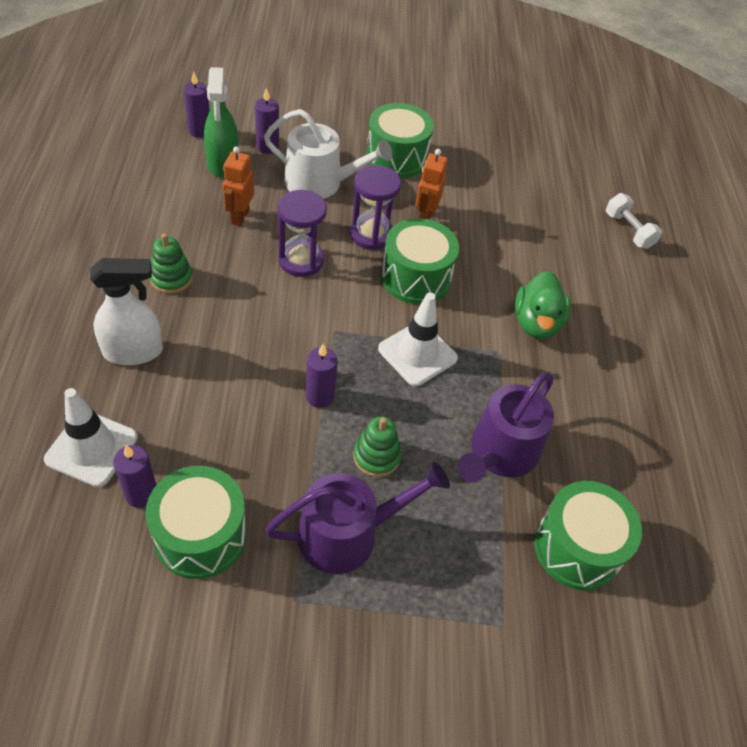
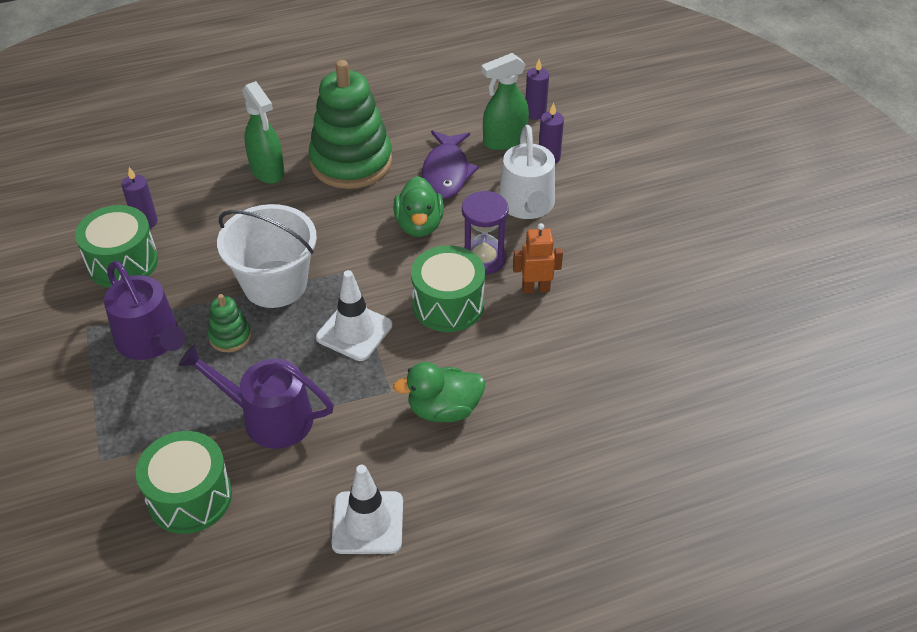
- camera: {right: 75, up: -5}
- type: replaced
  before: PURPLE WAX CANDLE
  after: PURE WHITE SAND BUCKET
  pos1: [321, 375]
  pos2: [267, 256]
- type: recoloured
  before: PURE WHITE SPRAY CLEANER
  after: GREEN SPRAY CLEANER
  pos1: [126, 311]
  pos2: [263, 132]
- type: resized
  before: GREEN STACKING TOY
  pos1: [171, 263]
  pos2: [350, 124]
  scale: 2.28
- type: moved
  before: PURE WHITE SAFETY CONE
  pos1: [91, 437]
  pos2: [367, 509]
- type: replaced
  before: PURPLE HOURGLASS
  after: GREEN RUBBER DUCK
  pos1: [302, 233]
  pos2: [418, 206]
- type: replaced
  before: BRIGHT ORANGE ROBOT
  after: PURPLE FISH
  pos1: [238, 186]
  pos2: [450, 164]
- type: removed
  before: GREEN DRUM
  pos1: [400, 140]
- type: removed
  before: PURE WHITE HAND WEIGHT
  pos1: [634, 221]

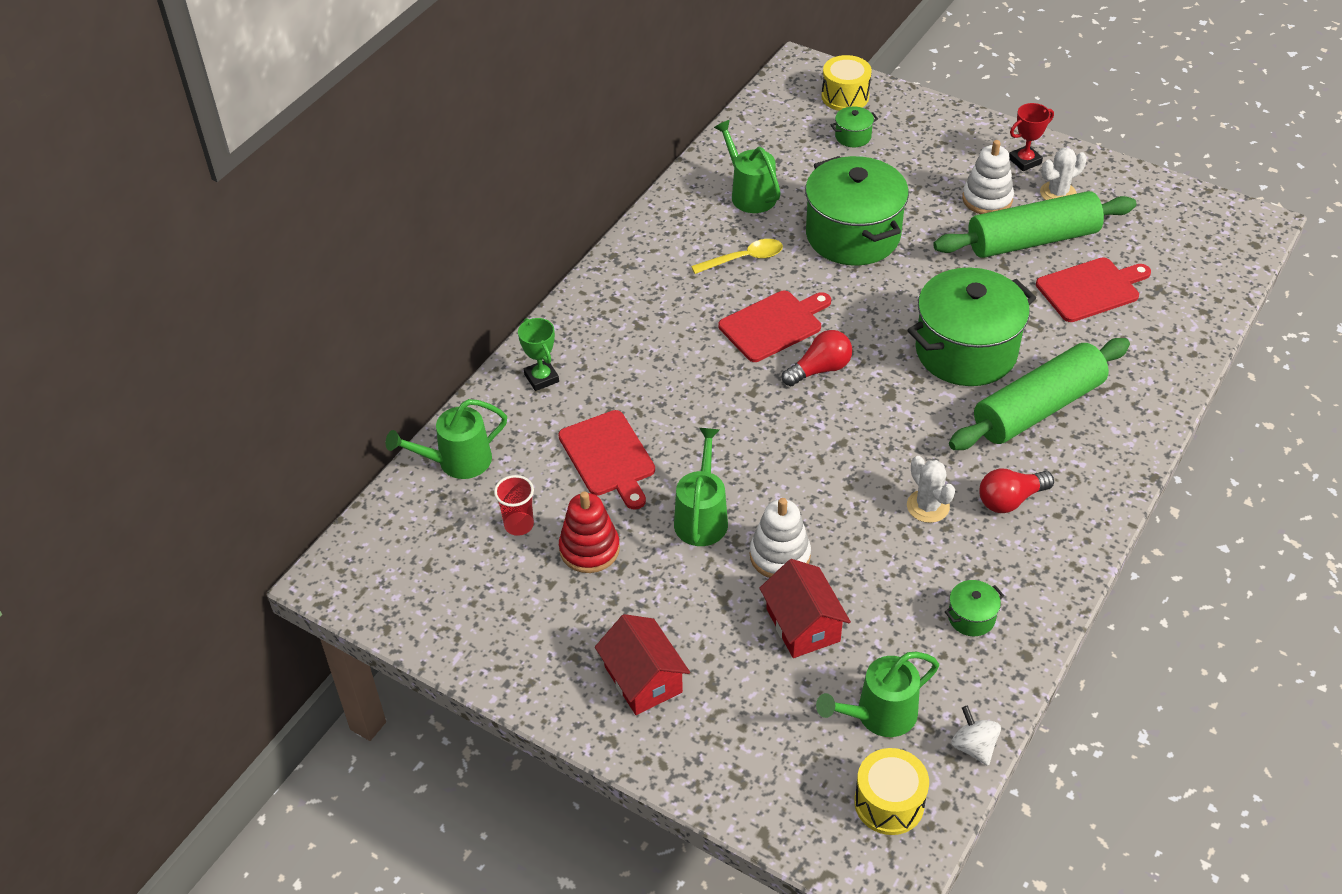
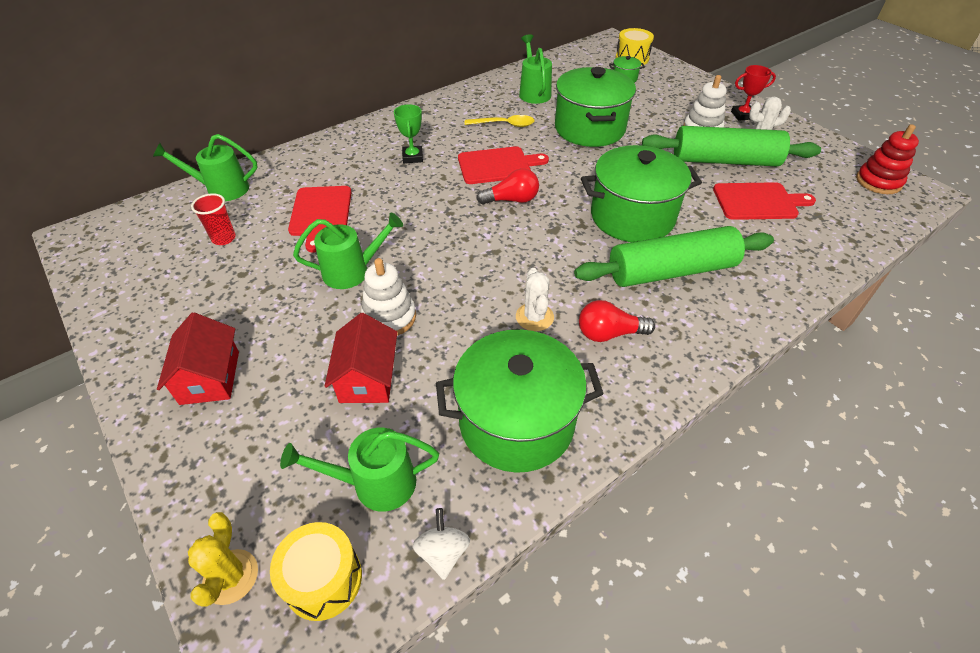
- camera: {right: 20, up: 0}
- type: added
  after: YELLOW CACTUS
  pos2: [223, 559]
- type: turned
  before: GREEN WATERING CAN
  pos1: [701, 487]
  pos2: [348, 250]
  turn: 45
- type: moved
  before: GREEN PRIZE CUP
  pos1: [538, 354]
  pos2: [408, 133]
- type: resized
  before: GREEN POT
  pos1: [974, 608]
  pos2: [520, 401]
  scale: 2.47
- type: moved
  before: SCARLET STACKING TOY
  pos1: [589, 532]
  pos2: [887, 159]

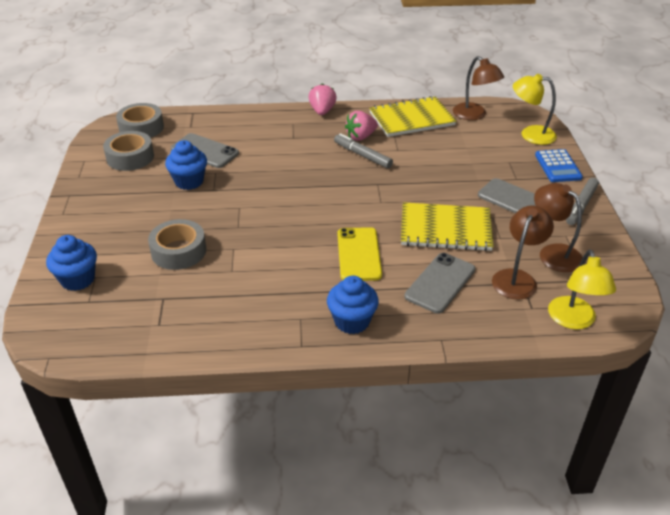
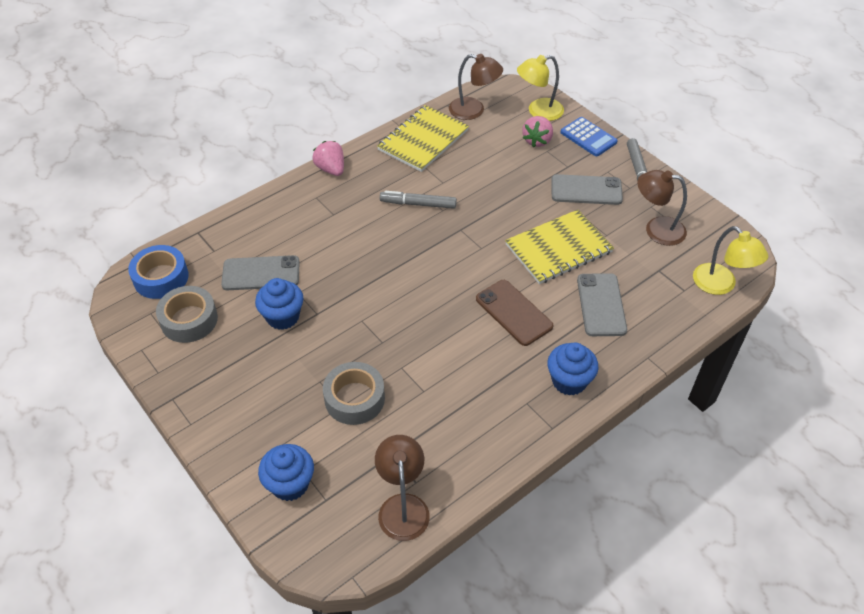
- camera: {right: -35, up: 10}
- type: recoloured
  before: GRAY TAPE
  after: BLUE TAPE
  pos1: [140, 120]
  pos2: [158, 272]
- type: moved
  before: RUSSET LAMP
  pos1: [523, 253]
  pos2: [402, 488]
- type: recoloured
  before: YELLOW MOBILE PHONE
  after: RUSSET MOBILE PHONE
  pos1: [360, 254]
  pos2: [514, 313]
- type: moved
  before: PINK TOY STRAWBERRY
  pos1: [361, 126]
  pos2: [537, 132]

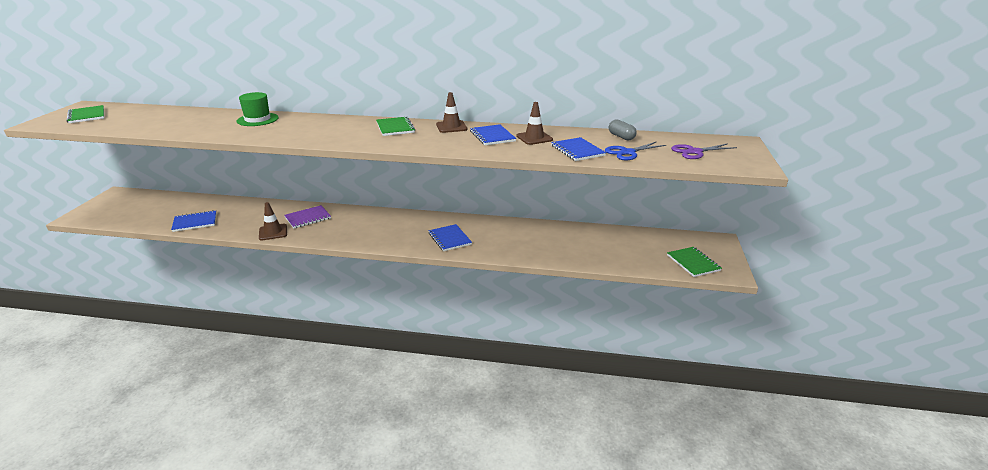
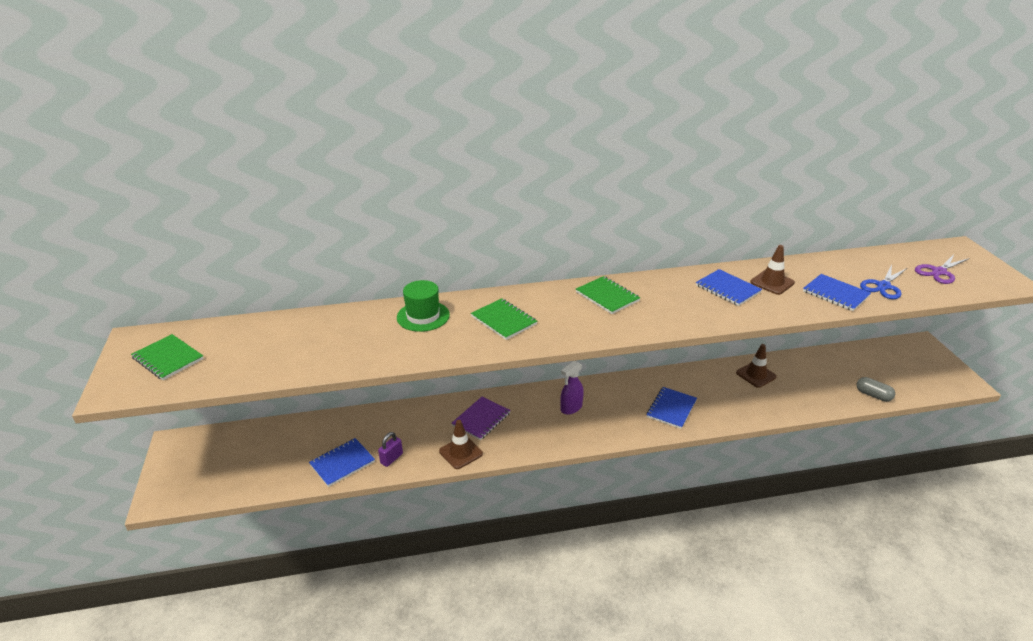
- camera: {right: -20, up: 5}
- type: added
  after: PURPLE PADLOCK
  pos2: [390, 449]
- type: moved
  before: GREEN NOTEBOOK
  pos1: [694, 262]
  pos2: [504, 319]
- type: added
  after: PURPLE SPRAY CLEANER
  pos2: [572, 388]
- type: turned
  before: BLUE NOTEBOOK
  pos1: [450, 237]
  pos2: [672, 408]
  turn: 75
- type: moved
  before: RUSSET SAFETY CONE
  pos1: [451, 112]
  pos2: [756, 366]
- type: moved
  before: GRAY PILL SHAPE
  pos1: [623, 129]
  pos2: [876, 389]

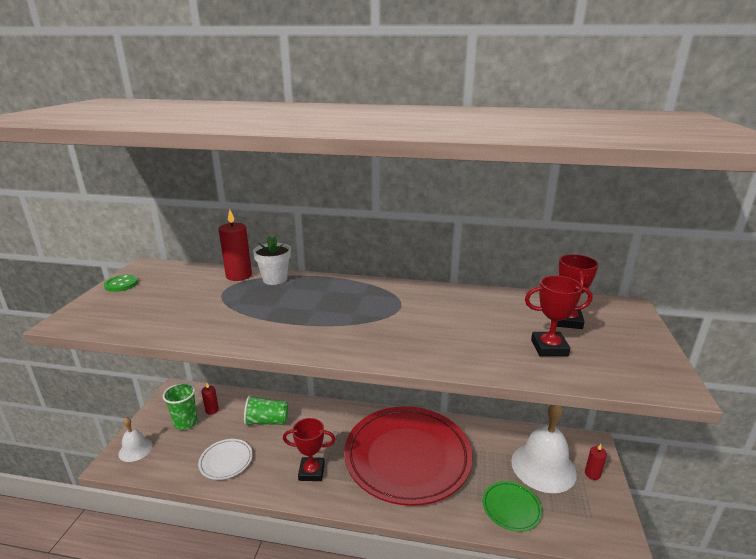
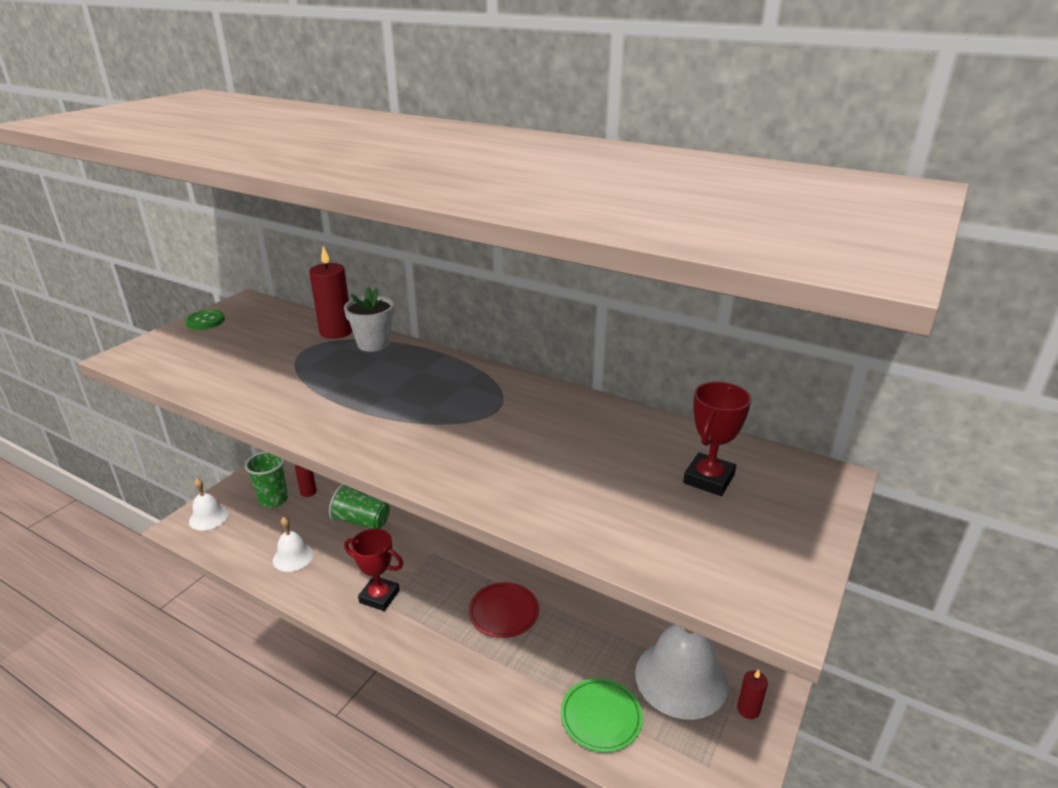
- camera: {right: 20, up: 5}
- type: replaced
  before: PURE WHITE PLATE
  after: PURE WHITE BELL
  pos1: [225, 459]
  pos2: [293, 544]
- type: resized
  before: SCARLET PLATE
  pos1: [408, 456]
  pos2: [504, 610]
  scale: 0.41
- type: removed
  before: SCARLET PRIZE CUP
  pos1: [559, 315]

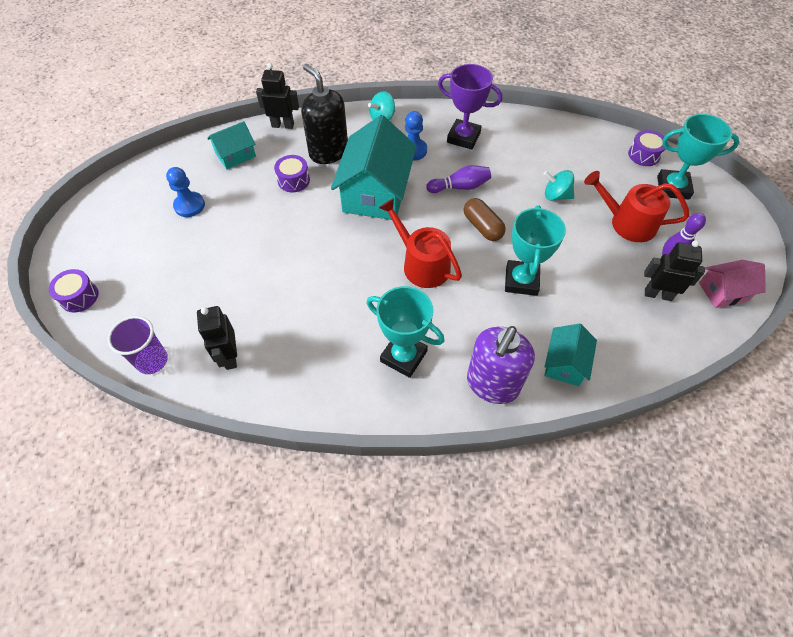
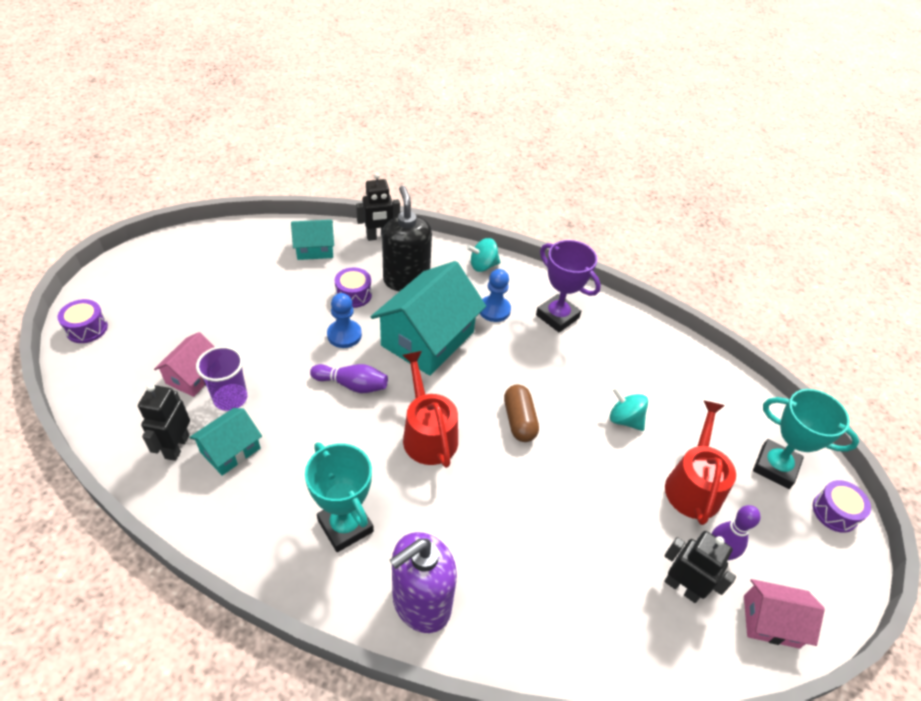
- camera: {right: 20, up: -10}
- type: added
  after: PINK TOY HOUSE
  pos2: [184, 364]
- type: moved
  before: AQUA TOY HOUSE
  pos1: [570, 355]
  pos2: [225, 442]
- type: moved
  before: PURPLE TUMBLER
  pos1: [137, 345]
  pos2: [221, 378]
- type: moved
  before: PURPLE TENPIN
  pos1: [458, 179]
  pos2: [349, 378]
- type: moved
  before: BLUE CHESS PAWN
  pos1: [185, 192]
  pos2: [344, 320]
- type: turned
  before: EBONY ROBOT
  pos1: [277, 96]
  pos2: [378, 207]
  turn: 135
- type: turned
  before: SCARLET WATERING CAN
  pos1: [636, 206]
  pos2: [700, 462]
  turn: 60
- type: moved
  before: PURPLE DRUM
  pos1: [648, 148]
  pos2: [842, 506]
- type: removed
  before: AQUA PRIZE CUP
  pos1: [535, 250]

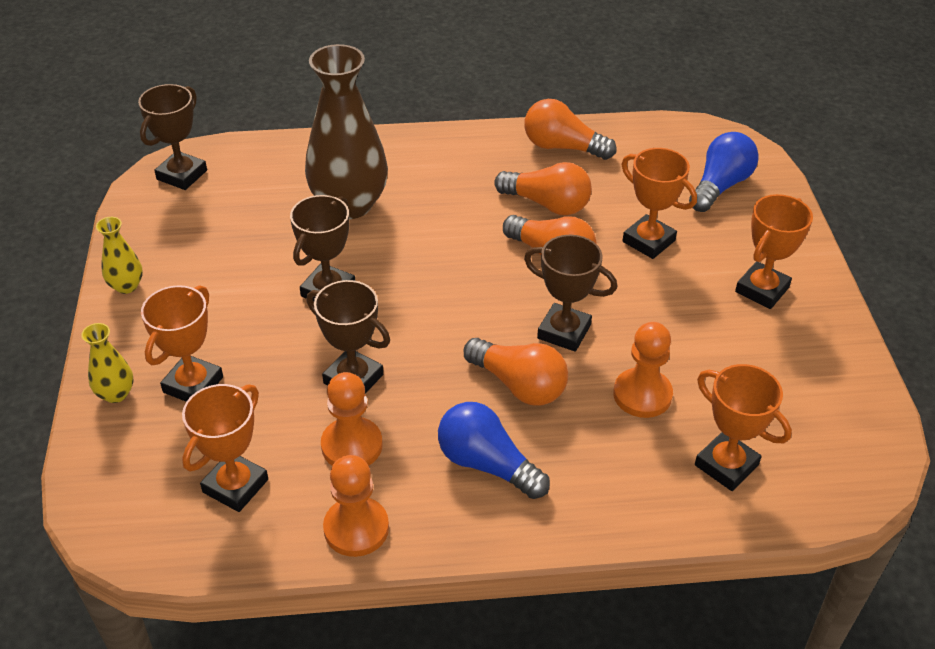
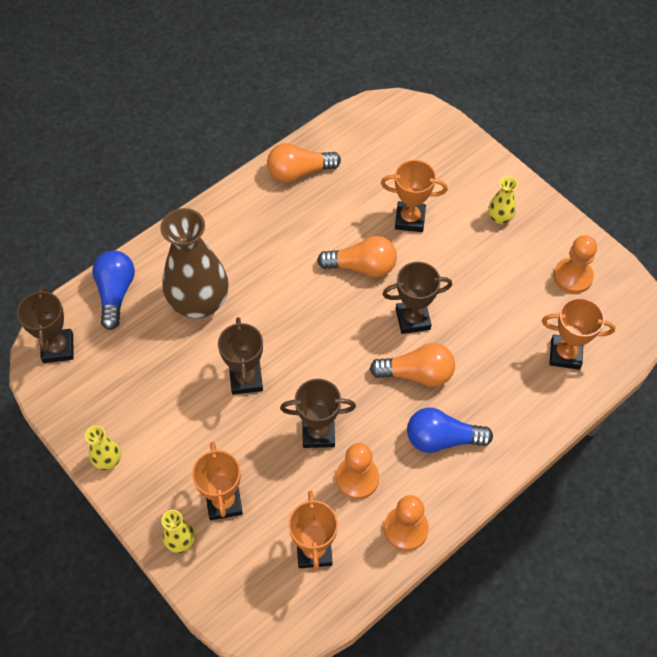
- camera: {right: -35, up: 15}
- type: moved
  before: BLUE BULB
  pos1: [724, 172]
  pos2: [113, 290]
- type: replaced
  before: BRIGHT ORANGE PRIZE CUP
  after: YELLOW VASE
  pos1: [774, 251]
  pos2: [502, 200]
- type: moved
  before: BRIGHT ORANGE CHESS PAWN
  pos1: [643, 370]
  pos2: [575, 264]
- type: removed
  before: BRIGHT ORANGE BULB
  pos1: [543, 188]

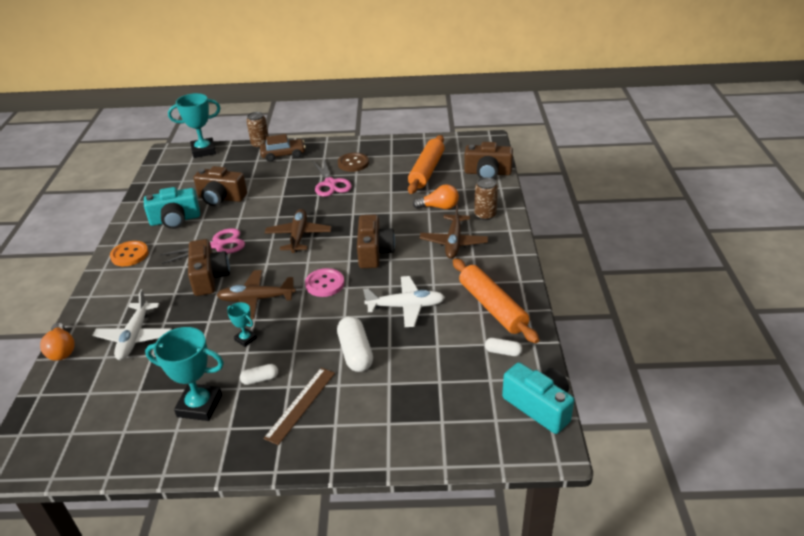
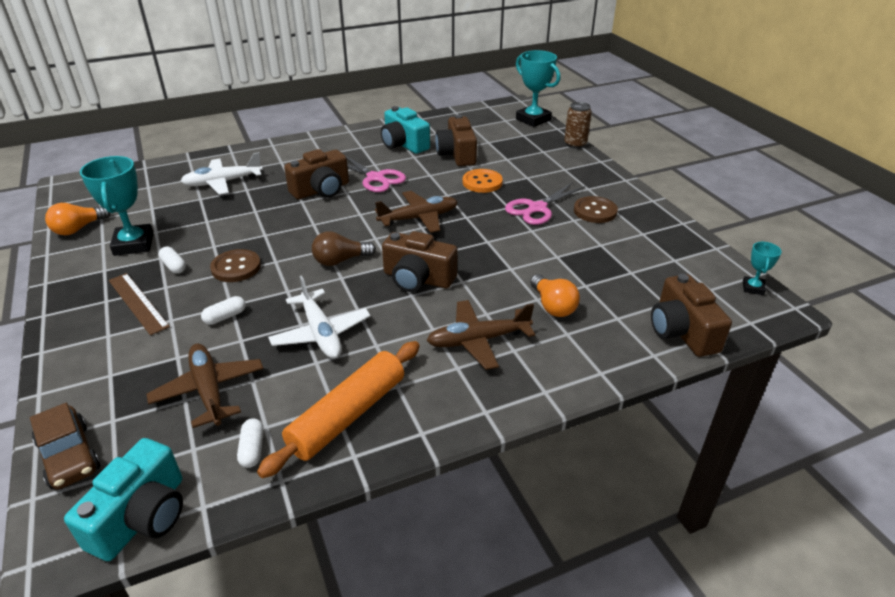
- camera: {right: 65, up: 0}
- type: moved
  before: RUSSET TOY CAR
  pos1: [283, 148]
  pos2: [65, 446]
- type: moved
  before: BRIGHT ORANGE BULB
  pos1: [57, 342]
  pos2: [78, 219]
- type: turned
  before: RUSSET MEASURING STICK
  pos1: [299, 406]
  pos2: [139, 304]
  turn: 45
- type: moved
  before: RUSSET PLANE
  pos1: [256, 294]
  pos2: [205, 386]
- type: resized
  before: PURE WHITE PILL SHAPE
  pos1: [355, 344]
  pos2: [223, 310]
  scale: 0.54
- type: added
  after: RUSSET SEWING BUTTON
  pos2: [235, 265]
- type: replaced
  before: PINK SEWING BUTTON
  after: RUSSET BULB
  pos1: [324, 282]
  pos2: [344, 248]
- type: turned
  before: RUSSET PHOTO CAMERA
  pos1: [376, 241]
  pos2: [420, 261]
  turn: 45
- type: moved
  before: BRIGHT ORANGE SEWING BUTTON
  pos1: [129, 253]
  pos2: [483, 181]
- type: moved
  before: AQUA PRIZE CUP
  pos1: [242, 324]
  pos2: [762, 268]
- type: removed
  before: BRIGHT ORANGE PASTRY ROLLER
  pos1: [426, 164]
- type: removed
  before: RUSSET TIN
  pos1: [486, 198]

